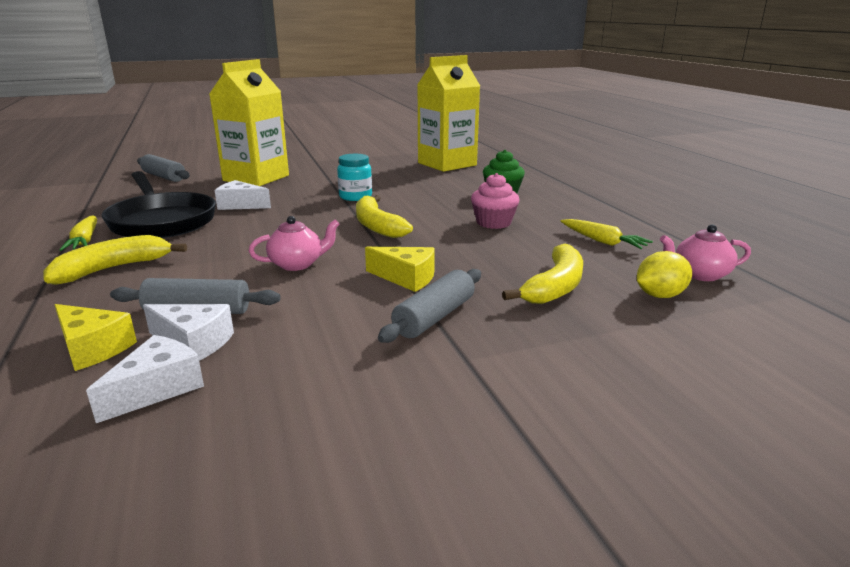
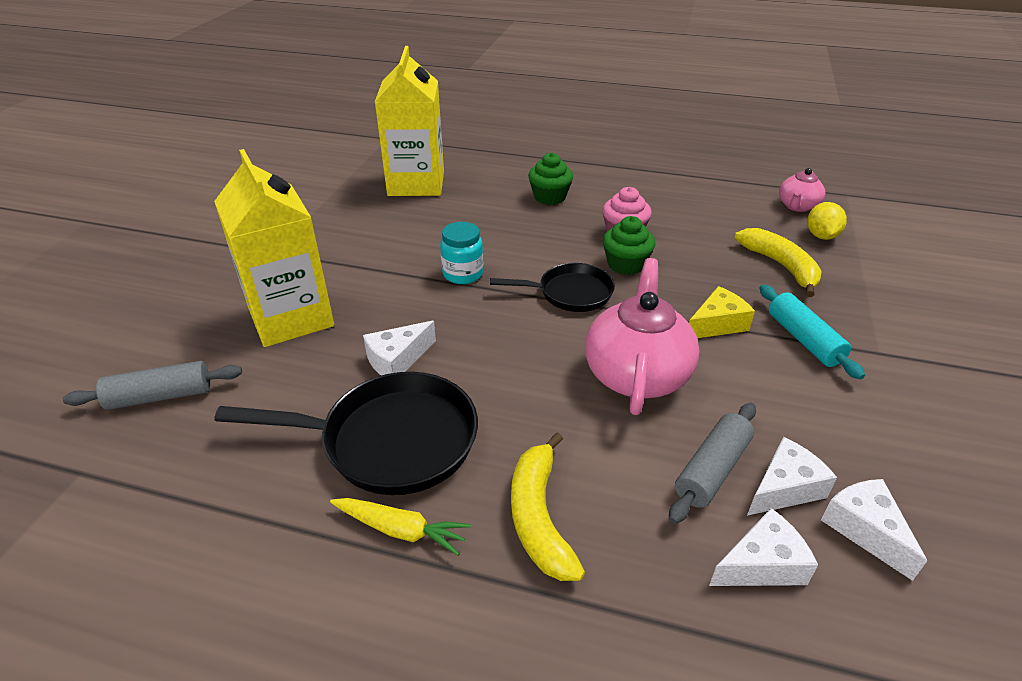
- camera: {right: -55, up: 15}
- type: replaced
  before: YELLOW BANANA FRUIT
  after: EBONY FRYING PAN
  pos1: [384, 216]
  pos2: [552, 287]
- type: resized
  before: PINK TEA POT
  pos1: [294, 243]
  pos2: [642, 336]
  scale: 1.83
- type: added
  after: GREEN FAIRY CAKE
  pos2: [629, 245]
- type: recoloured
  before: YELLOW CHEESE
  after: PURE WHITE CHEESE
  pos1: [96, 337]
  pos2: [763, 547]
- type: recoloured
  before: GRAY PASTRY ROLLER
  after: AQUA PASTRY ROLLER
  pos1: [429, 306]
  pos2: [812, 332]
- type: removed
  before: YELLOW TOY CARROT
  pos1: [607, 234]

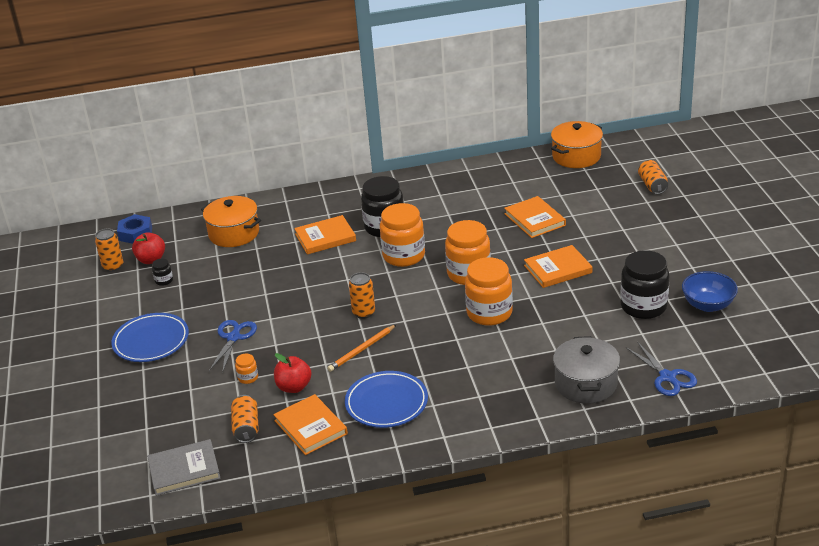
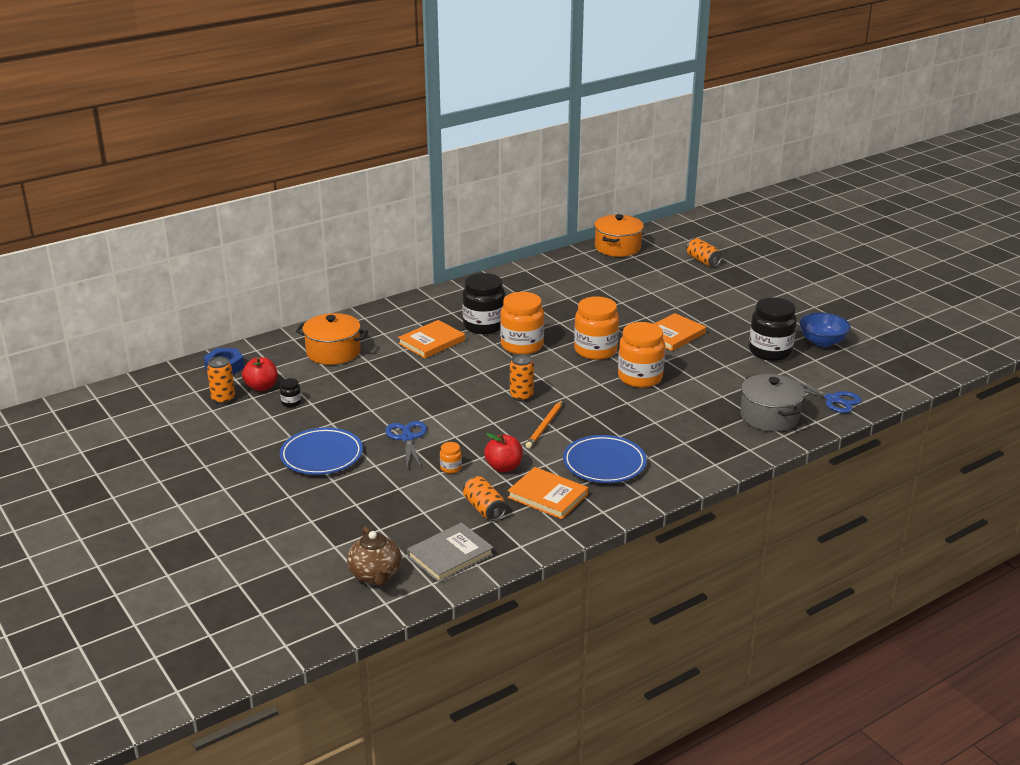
- camera: {right: -25, up: -5}
- type: added
  after: RUSSET TEA POT
  pos2: [374, 556]
- type: removed
  before: BRIGHT ORANGE BOOK
  pos1: [535, 217]

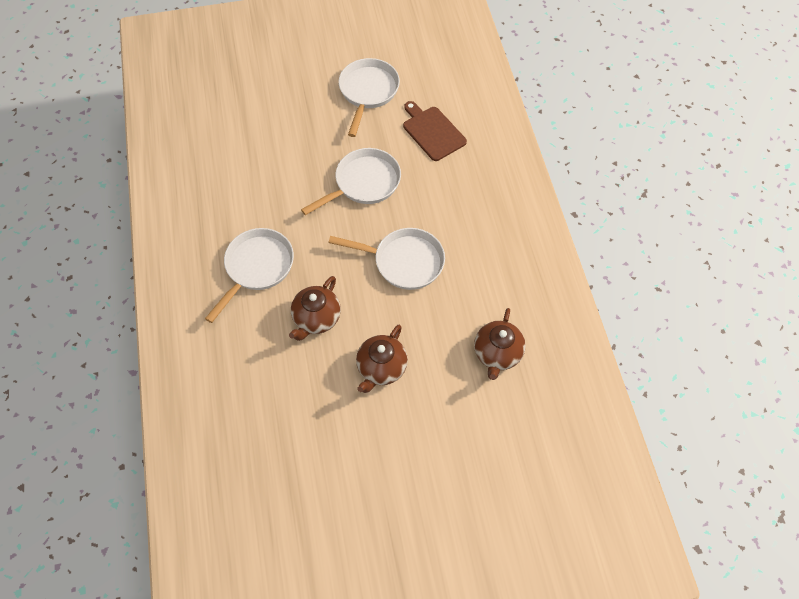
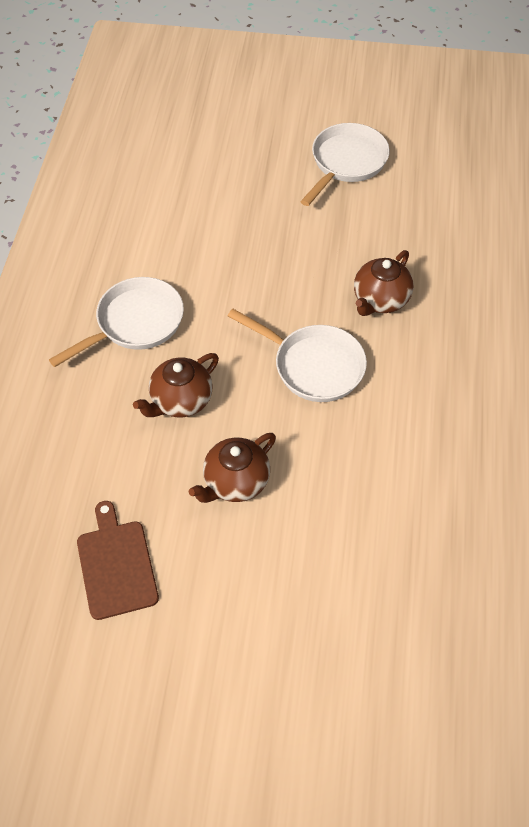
- camera: {right: 20, up: -5}
- type: moved
  before: RUSSET CUTTING BOARD
  pos1: [435, 131]
  pos2: [118, 560]
- type: moved
  before: RUSSET TEA POT
  pos1: [500, 344]
  pos2: [384, 283]
- type: removed
  before: PURE WHITE FRYING PAN
  pos1: [351, 181]

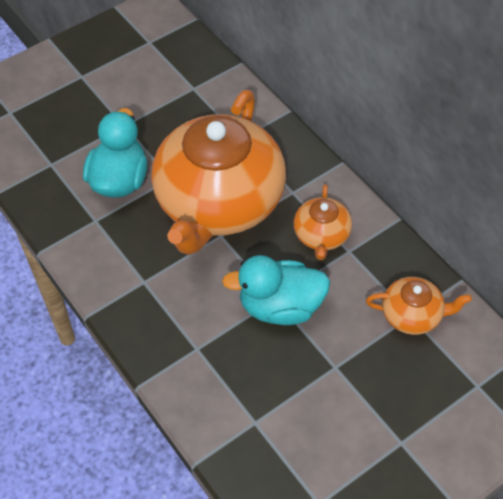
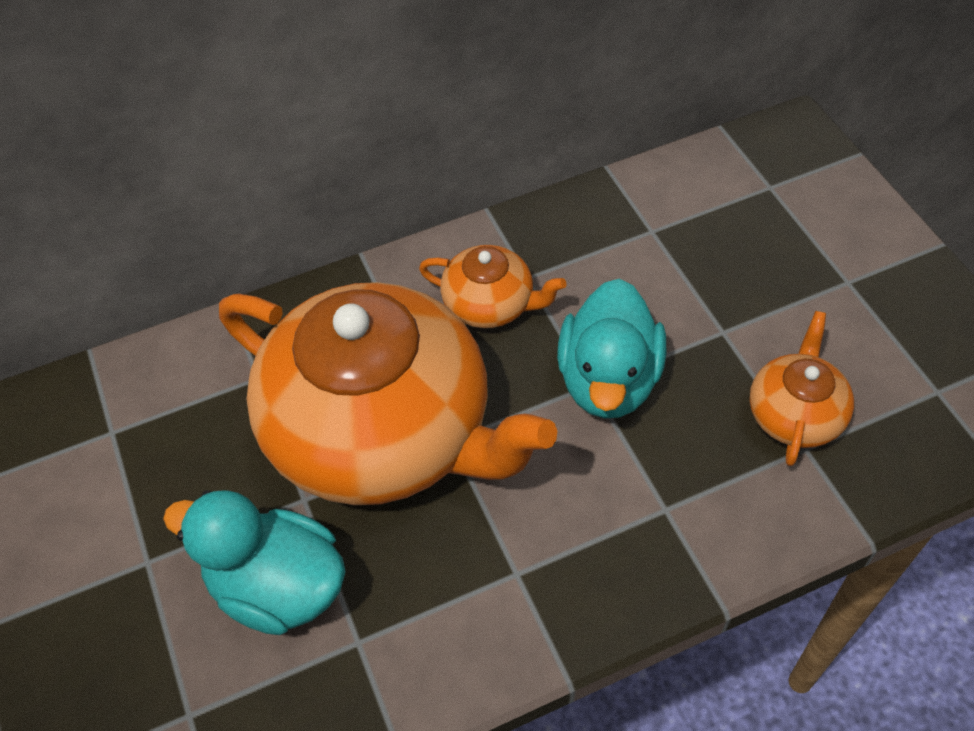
- camera: {right: -75, up: 0}
- type: moved
  before: BRIGHT ORANGE TEA POT
  pos1: [419, 306]
  pos2: [802, 388]

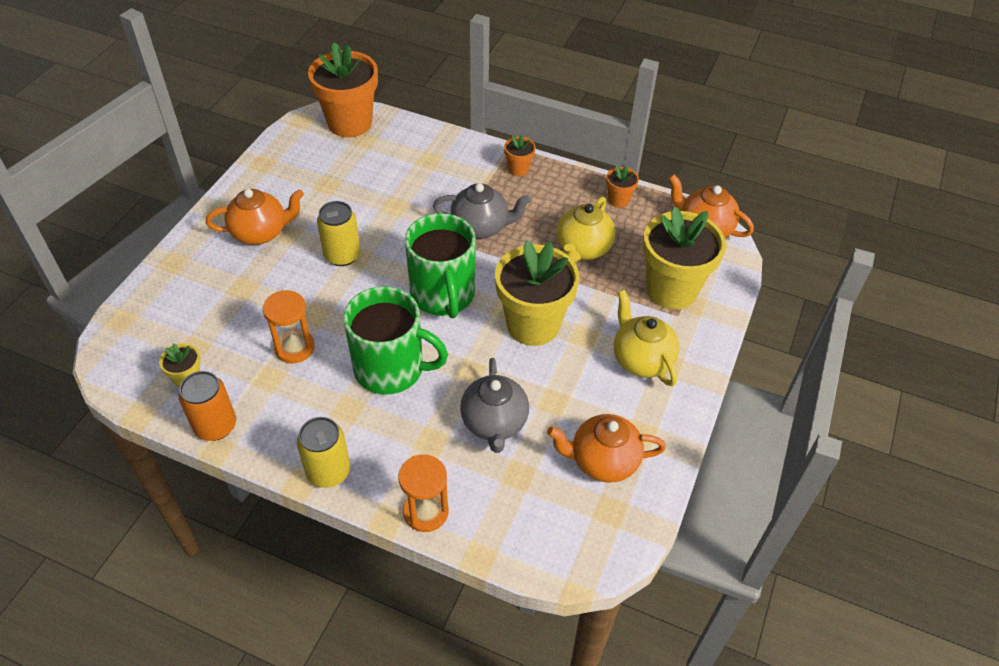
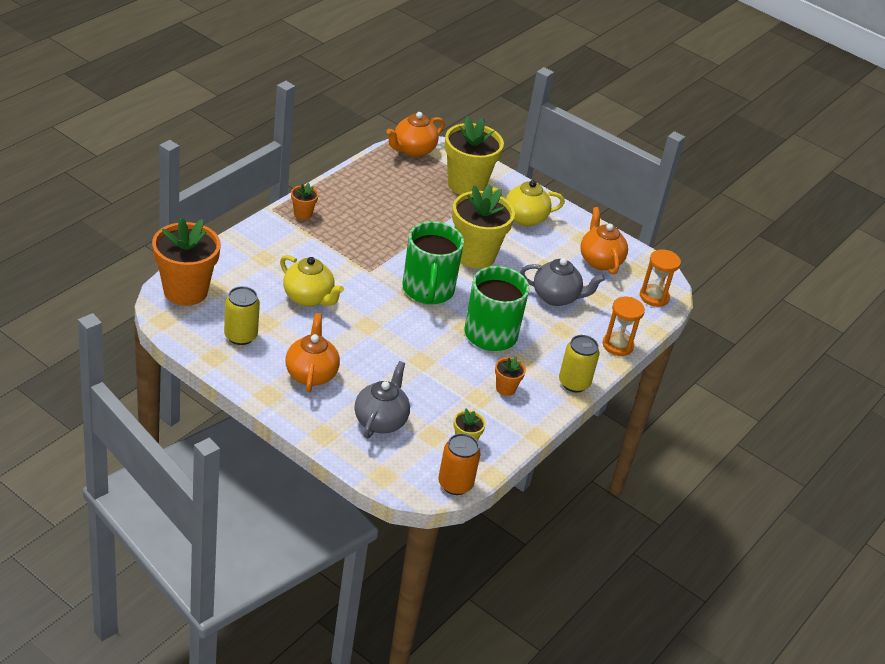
- camera: {right: -80, up: -10}
- type: moved
  before: YELLOW TIN
  pos1: [339, 233]
  pos2: [242, 315]
- type: moved
  before: YELLOW TEA POT
  pos1: [586, 229]
  pos2: [312, 281]
- type: moved
  before: GRAY TEA POT
  pos1: [482, 211]
  pos2: [382, 399]
- type: turned
  before: GREEN MUG
  pos1: [440, 265]
  pos2: [433, 262]
  turn: 90
- type: moved
  before: BRIGHT ORANGE TIN
  pos1: [207, 406]
  pos2: [459, 464]
- type: moved
  before: BRIGHT ORANGE PLANT POT
  pos1: [622, 186]
  pos2: [510, 376]
- type: turned
  before: BRIGHT ORANGE TEA POT
  pos1: [606, 448]
  pos2: [604, 241]
  turn: 150
- type: moved
  before: BRIGHT ORANGE HOURGLASS
  pos1: [289, 326]
  pos2: [660, 278]

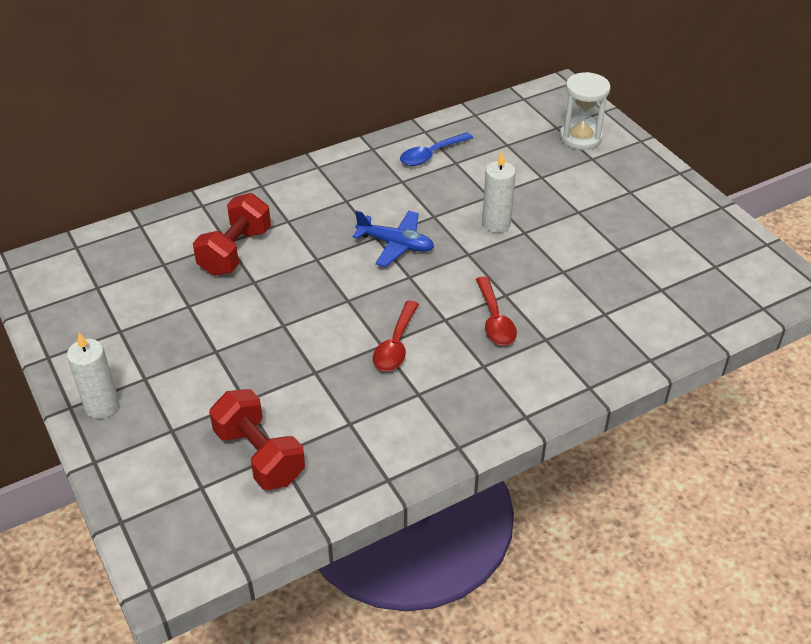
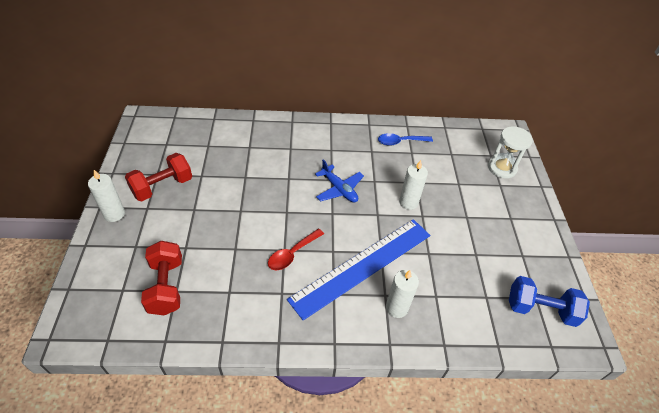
- camera: {right: 25, up: 5}
- type: moved
  before: SCARLET HAND WEIGHT
  pos1: [232, 234]
  pos2: [158, 177]
- type: replaced
  before: SCARLET TABLESPOON
  after: BLUE MEASURING STICK
  pos1: [496, 310]
  pos2: [358, 269]
- type: added
  after: PURE WHITE WAX CANDLE
  pos2: [402, 294]
- type: added
  after: BLUE HAND WEIGHT
  pos2: [549, 301]

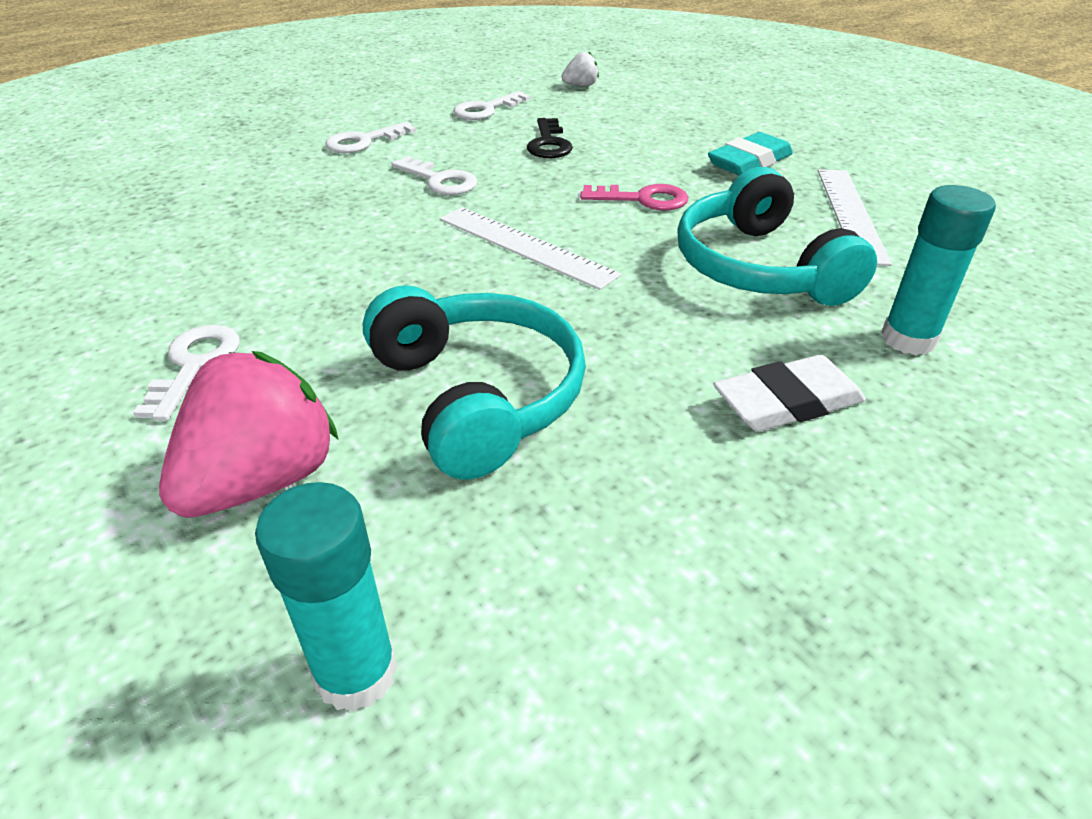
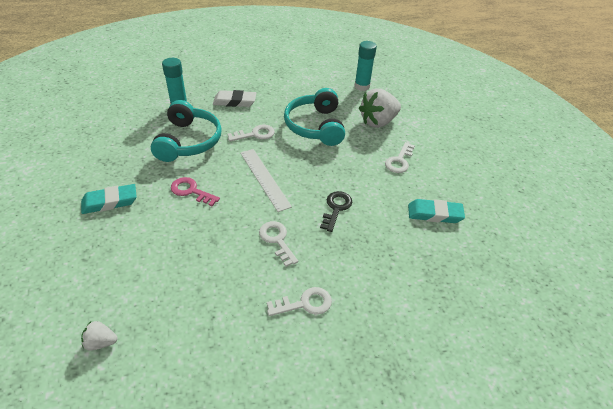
- camera: {right: -160, up: 5}
- type: moved
  before: PURE WHITE DOOR KEY
  pos1: [491, 105]
  pos2: [251, 133]
- type: moved
  before: EBONY DOOR KEY
  pos1: [550, 138]
  pos2: [336, 211]
- type: recoloured
  before: PINK TOY STRAWBERRY
  after: PURE WHITE TOY STRAWBERRY
  pos1: [248, 434]
  pos2: [380, 108]
- type: added
  after: AQUA ERASER
  pos2: [436, 211]
- type: removed
  before: PURE WHITE MEASURING STICK
  pos1: [855, 217]

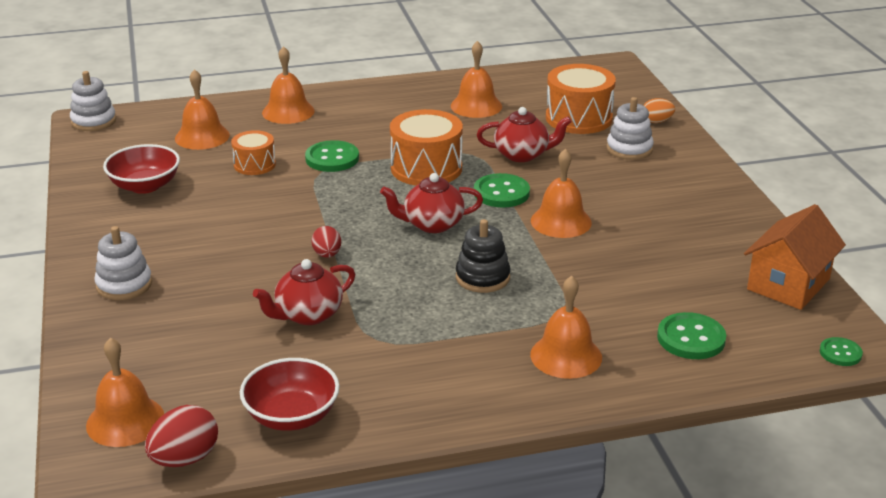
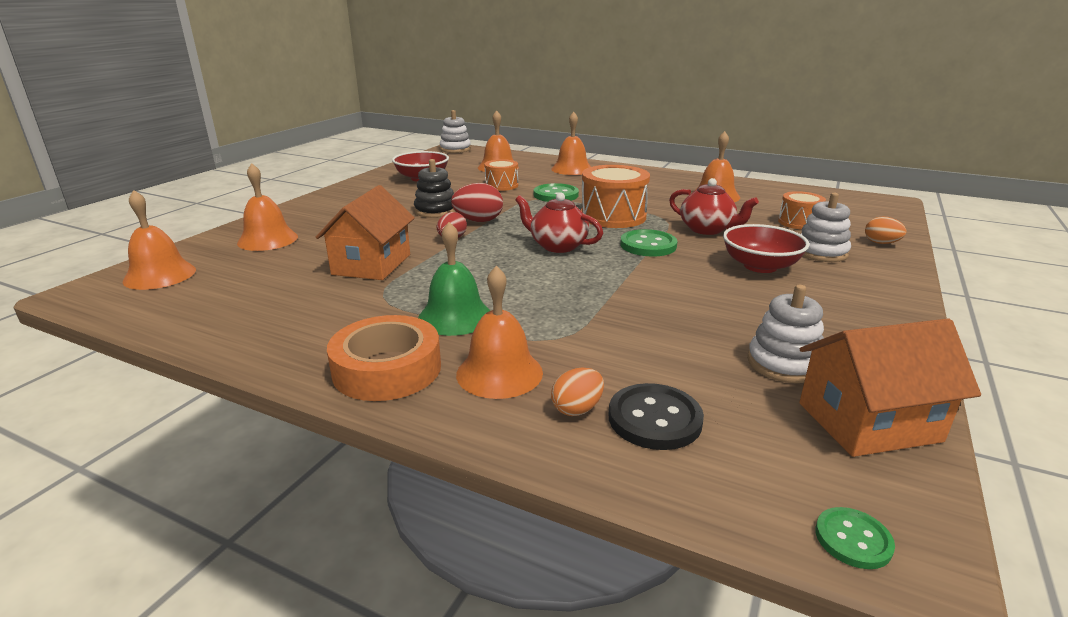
- camera: {right: 40, up: -5}
- type: moved
  before: BRIGHT ORANGE BELL
  pos1: [561, 193]
  pos2: [267, 207]
- type: replaced
  before: SCARLET TEA POT
  after: BRIGHT ORANGE TOY HOUSE
  pos1: [304, 292]
  pos2: [365, 232]
- type: added
  after: BRIGHT ORANGE TAPE
  pos2: [384, 358]
- type: moved
  before: EBONY STACKING TOY
  pos1: [483, 256]
  pos2: [435, 188]
- type: added
  after: GREEN BELL
  pos2: [454, 279]
- type: moved
  before: SCARLET EGG
  pos1: [181, 436]
  pos2: [477, 202]
- type: added
  after: BRIGHT ORANGE EGG
  pos2: [577, 392]
- type: recoloured
  before: GREEN SEWING BUTTON
  after: EBONY SEWING BUTTON
  pos1: [691, 335]
  pos2: [656, 416]
- type: moved
  before: SCARLET SERVING BOWL
  pos1: [289, 394]
  pos2: [766, 248]
- type: moved
  before: PURE WHITE STACKING TOY
  pos1: [123, 263]
  pos2: [785, 334]
- type: resized
  before: BRIGHT ORANGE DRUM
  pos1: [581, 99]
  pos2: [802, 210]
  scale: 0.59

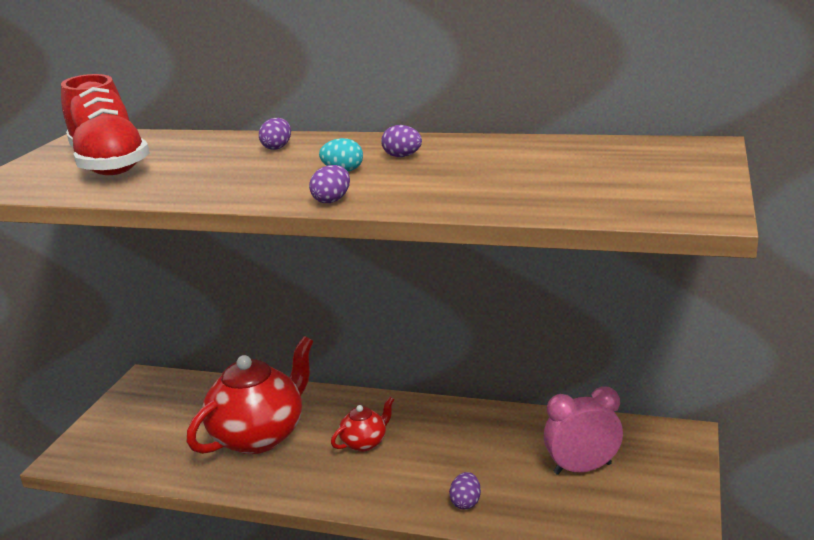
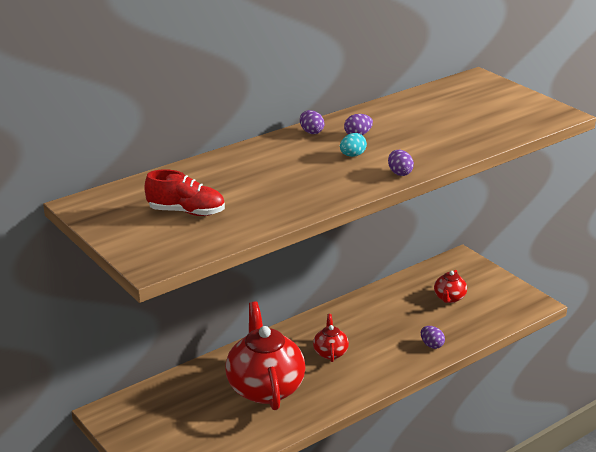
- camera: {right: -55, up: 5}
- type: resized
  before: SCARLET SNEAKER
  pos1: [105, 124]
  pos2: [184, 192]
  scale: 0.61
- type: moved
  before: PURPLE EGG
  pos1: [275, 134]
  pos2: [312, 122]
- type: replaced
  before: PINK BEDSIDE CLOCK
  after: SCARLET TEA POT
  pos1: [583, 430]
  pos2: [450, 286]

